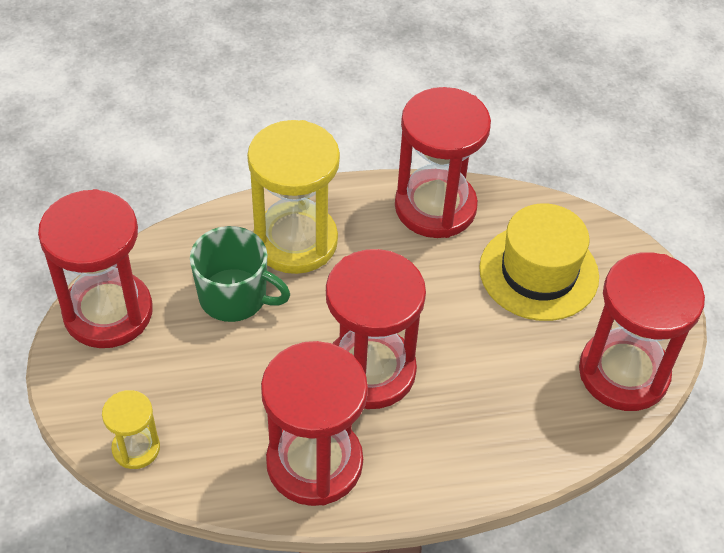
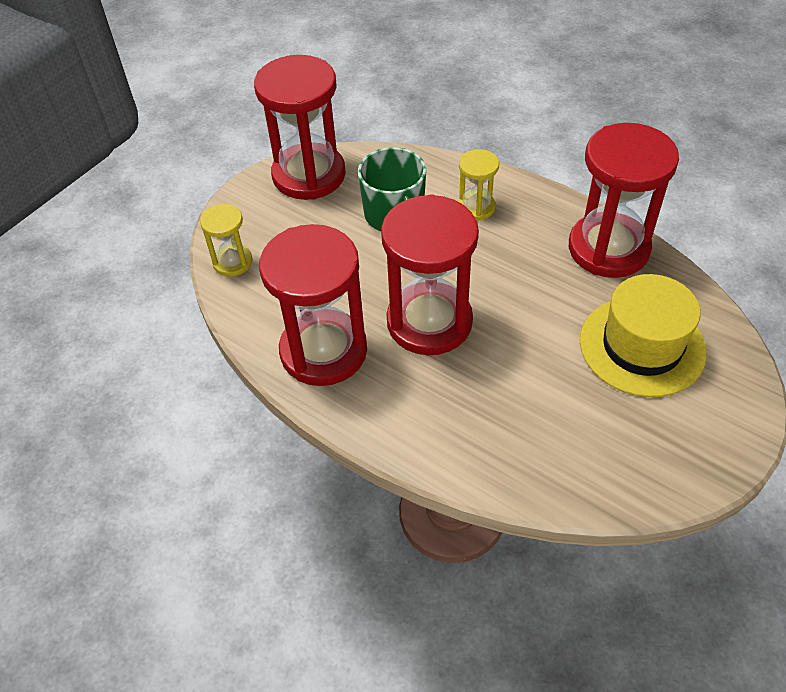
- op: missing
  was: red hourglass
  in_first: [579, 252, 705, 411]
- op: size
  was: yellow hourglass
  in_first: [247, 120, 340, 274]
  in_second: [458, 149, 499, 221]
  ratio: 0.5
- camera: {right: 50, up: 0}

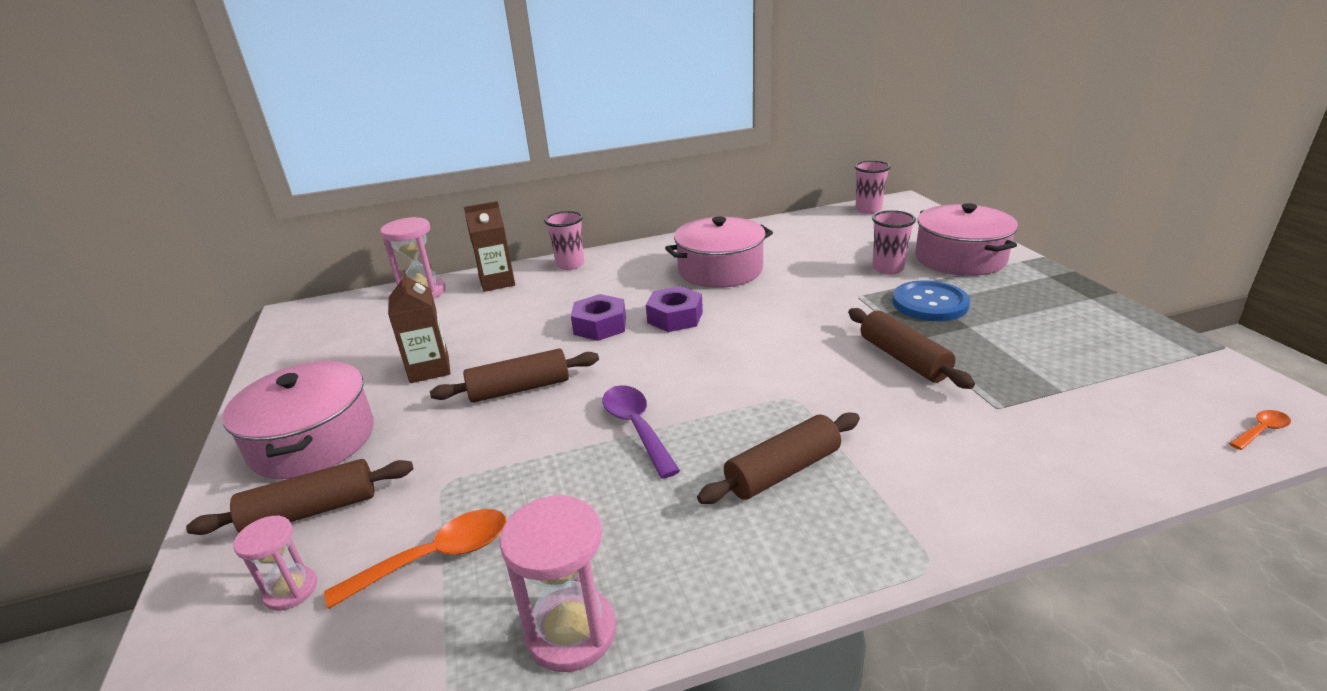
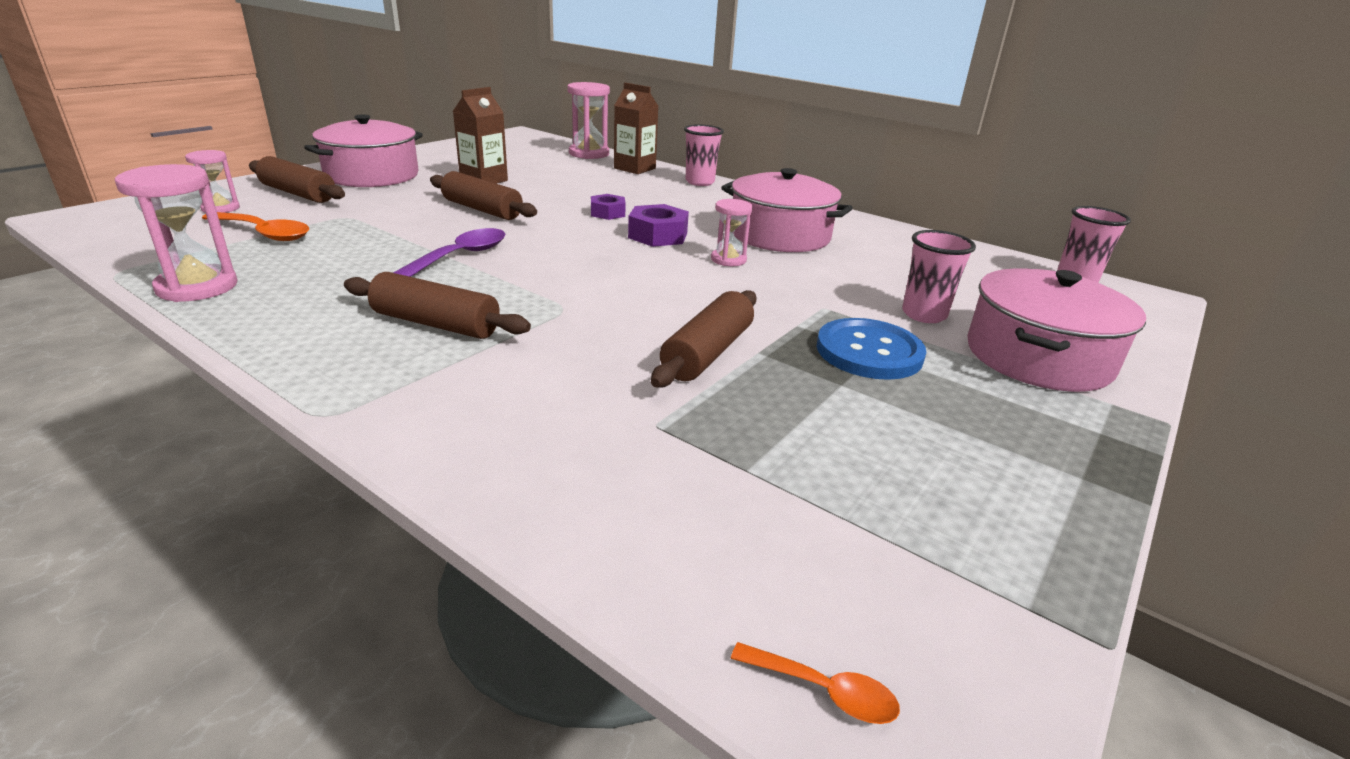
- op: appeared
  now: pink hourglass
  in_second: [711, 199, 753, 266]
- op: size
  was: purple nut
  in_first: [571, 294, 626, 341]
  in_second: [591, 194, 626, 220]
  ratio: 0.66
- camera: {right: 50, up: 0}

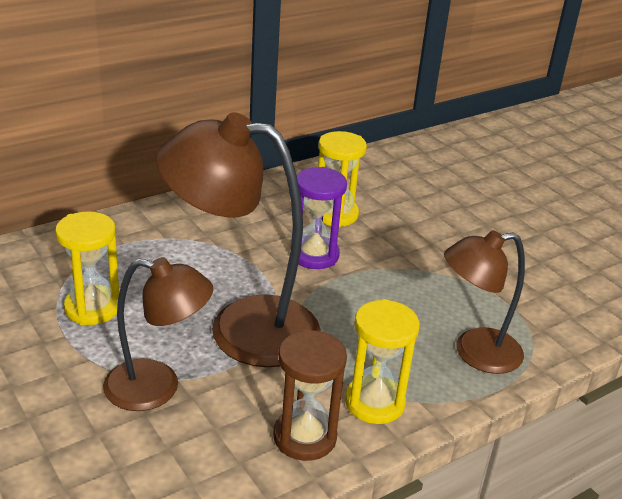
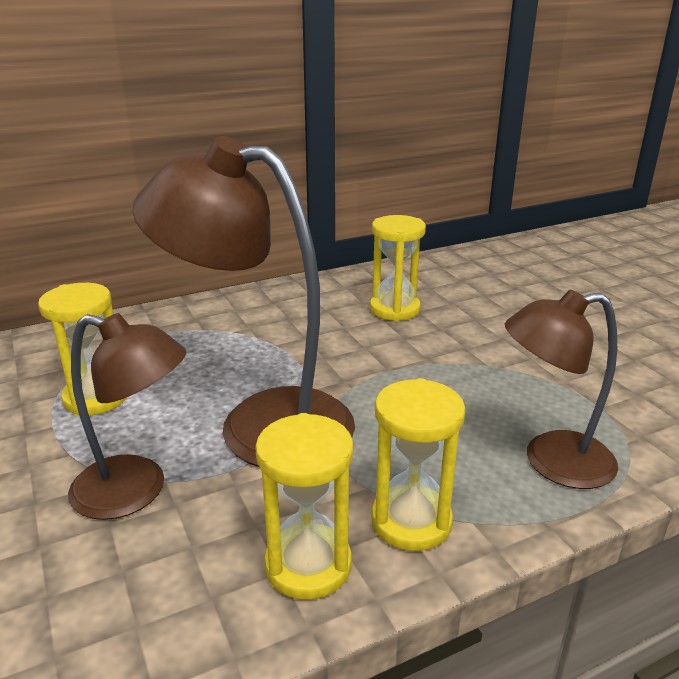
- op: missing
  was: purple hourglass
  in_first: [297, 167, 347, 269]
- op: colour
  was: brown hourglass
  now: yellow hourglass
  in_first: [274, 330, 347, 461]
  in_second: [255, 413, 353, 600]
- camera: {right: 10, up: -5}

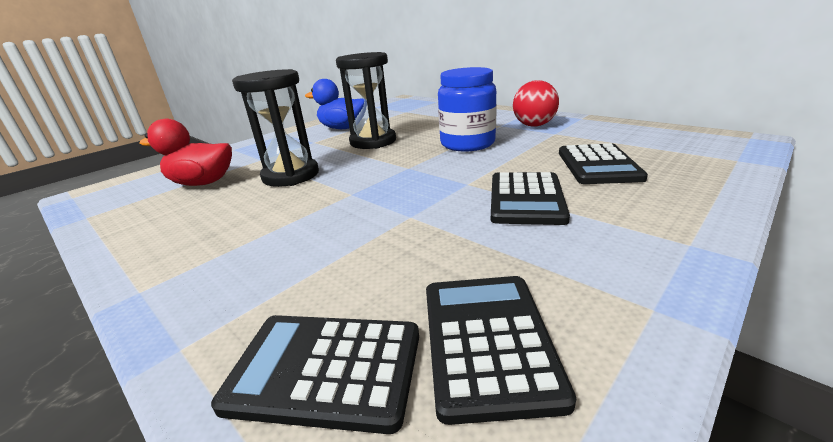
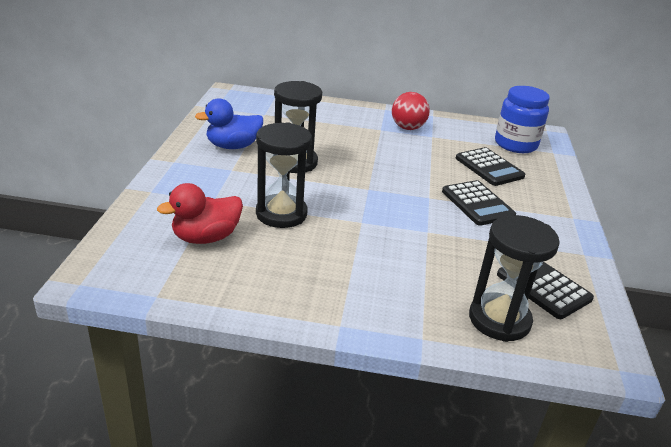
- op: relocated
  was: blue jar
  in_first: [438, 67, 497, 151]
  in_second: [495, 86, 550, 153]
- op: exchanged
  was: black calculator
  now: black hourglass
  in_first: [211, 315, 419, 434]
  in_second: [469, 215, 560, 342]
- camera: {right: -40, up: 5}

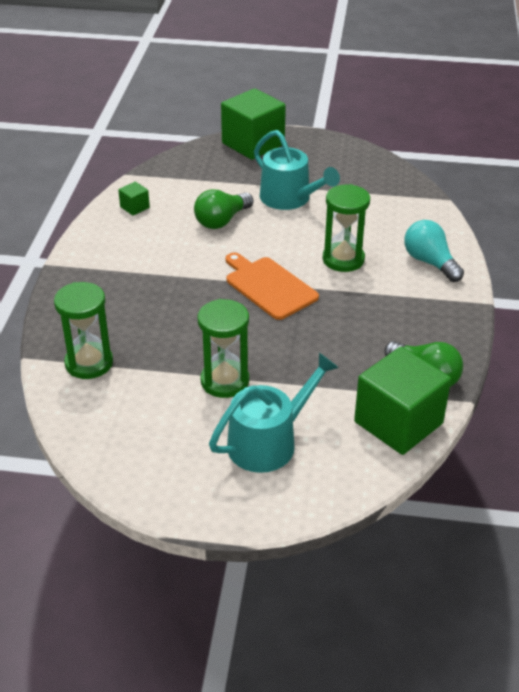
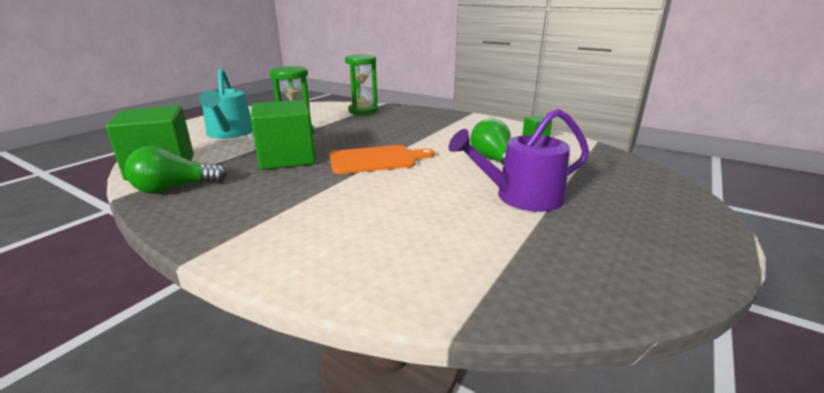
- op: missing
  was: green hourglass
  in_first: [323, 184, 370, 272]
- op: missing
  was: turquoise light bulb
  in_first: [404, 220, 464, 282]
- op: relocated
  was: green cube
  in_first: [221, 88, 286, 160]
  in_second: [251, 100, 315, 170]
- op: colour
  was: turquoise watering can
  now: purple watering can
  in_first: [254, 130, 340, 210]
  in_second: [448, 109, 589, 212]
- camera: {right: 115, up: -15}

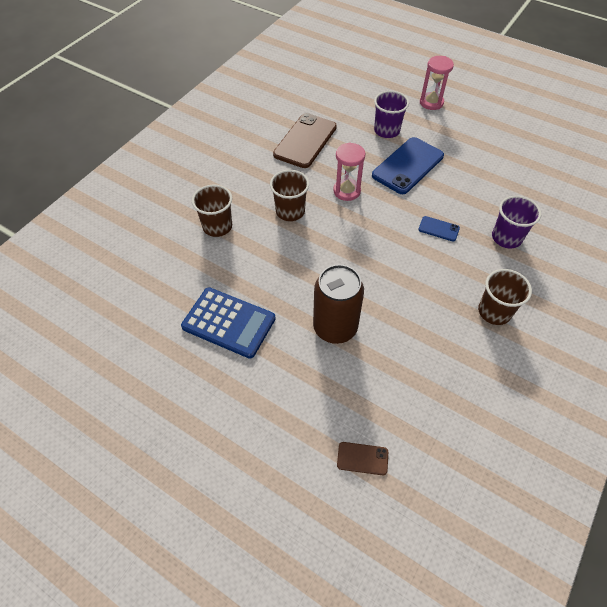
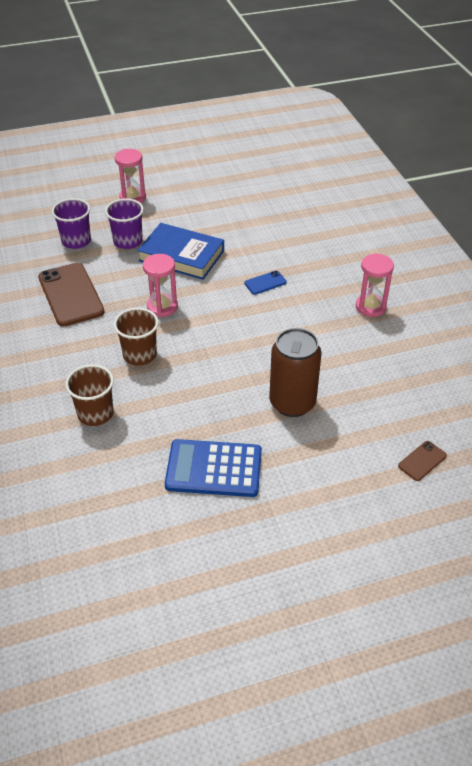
- op: relocated
  was: purple cup
  in_first: [492, 196, 541, 248]
  in_second: [52, 198, 91, 249]
- op: exchanged
  was: blue phone
  now: blue book
  in_first: [372, 137, 444, 194]
  in_second: [137, 223, 224, 280]
- op: exchanged
  was: brown cup
  now: pink hourglass
  in_first: [478, 269, 532, 325]
  in_second: [356, 253, 394, 317]
- op: spun
  was: blue calculator
  in_first: [181, 287, 276, 359]
  in_second: [165, 439, 262, 497]
  clockwise: -150
- camera: {right: -50, up: -10}

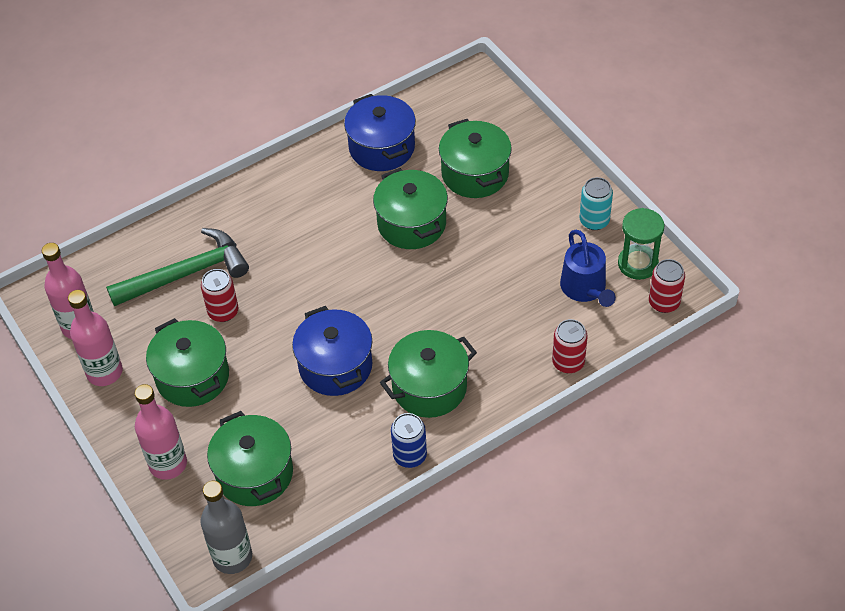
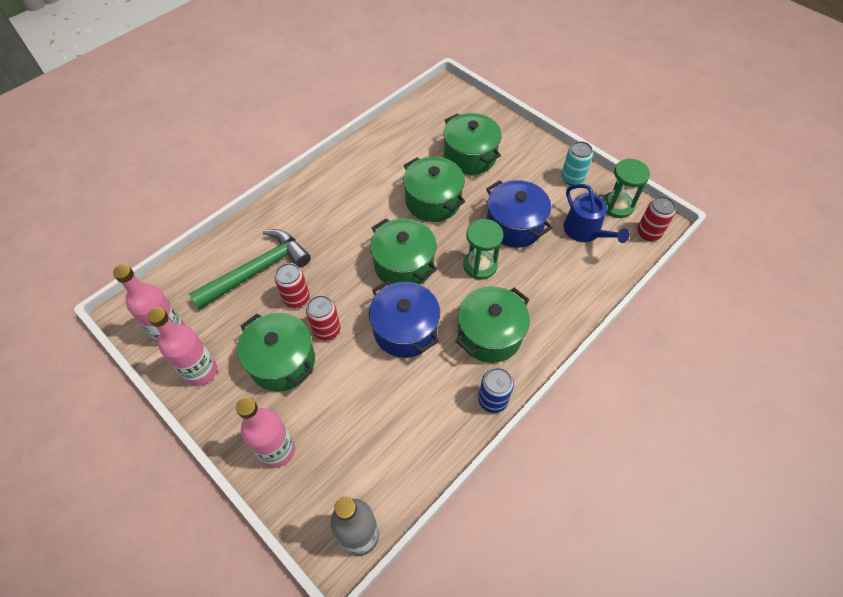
- op: appeared
  now: green hourglass
  in_second: [463, 219, 503, 280]
- op: relocated
  was: green pot
  in_first: [207, 411, 293, 506]
  in_second: [370, 218, 437, 285]
- op: relocated
  was: blue pot
  in_first: [344, 94, 416, 171]
  in_second: [486, 180, 553, 248]
- op: relocated
  was: red can
  in_first: [552, 319, 588, 373]
  in_second: [306, 295, 340, 340]
- camera: {right: -15, up: 5}

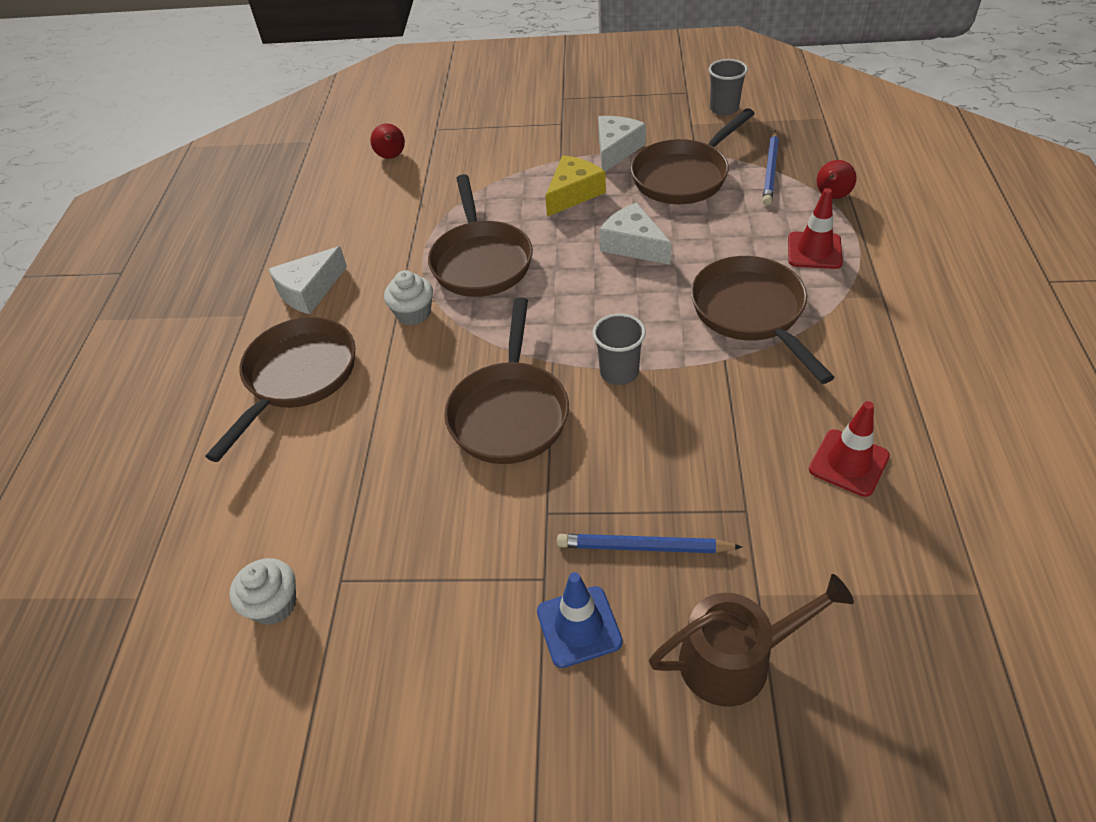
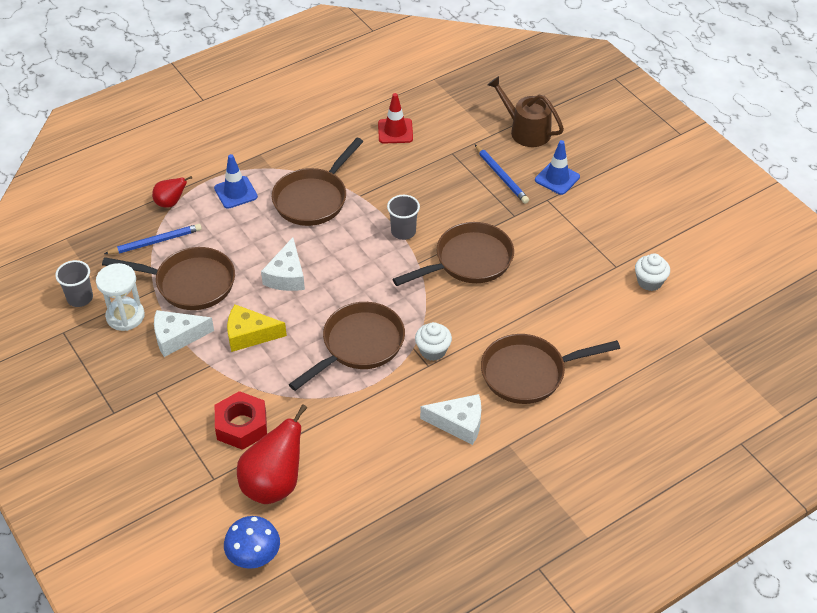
- op: appeared
  now: white hourglass
  in_second: [96, 263, 145, 331]
- op: appeared
  now: red nut
  in_second: [215, 391, 267, 450]
- op: appeared
  now: blue mushroom
  in_second: [224, 516, 280, 569]
- op: colour
  was: red traffic cone
  now: blue traffic cone
  in_first: [788, 188, 843, 269]
  in_second: [214, 154, 258, 209]
- op: size
  was: red pear
  in_first: [371, 123, 405, 159]
  in_second: [237, 404, 307, 504]
  ratio: 1.85
- camera: {right: -130, up: 0}

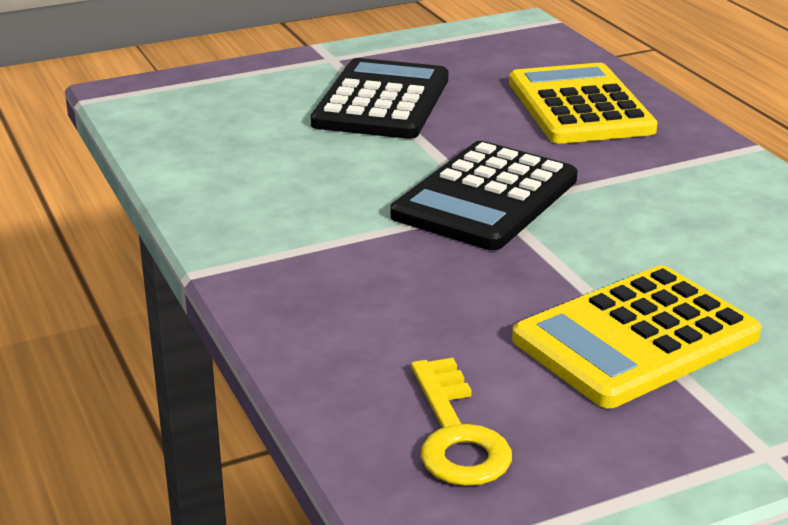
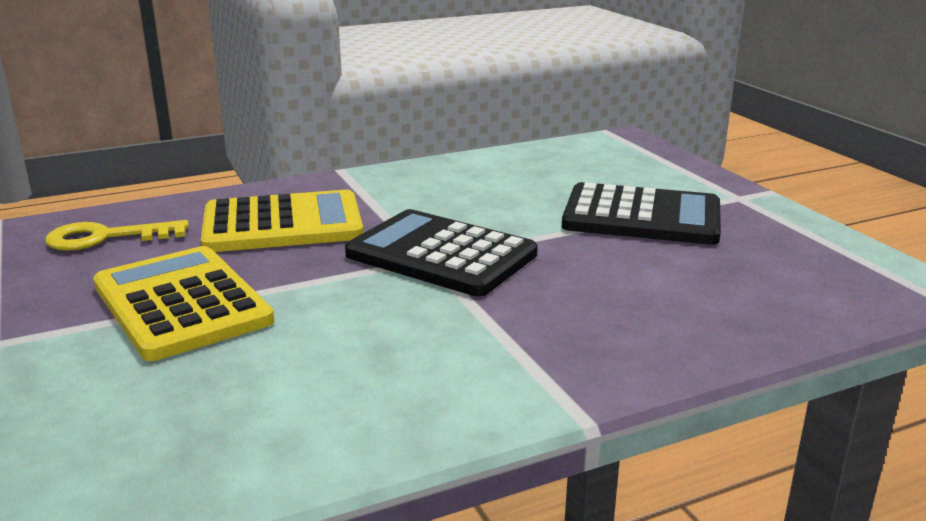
- op: relocated
  was: yellow calculator
  in_first: [509, 63, 658, 144]
  in_second: [201, 190, 363, 252]
- camera: {right: 90, up: -5}

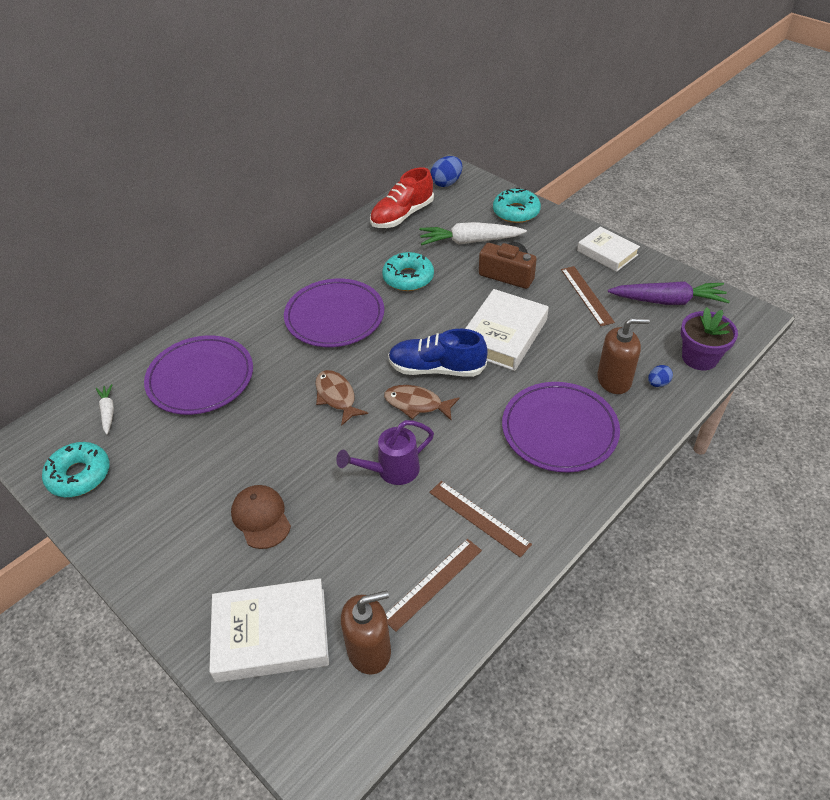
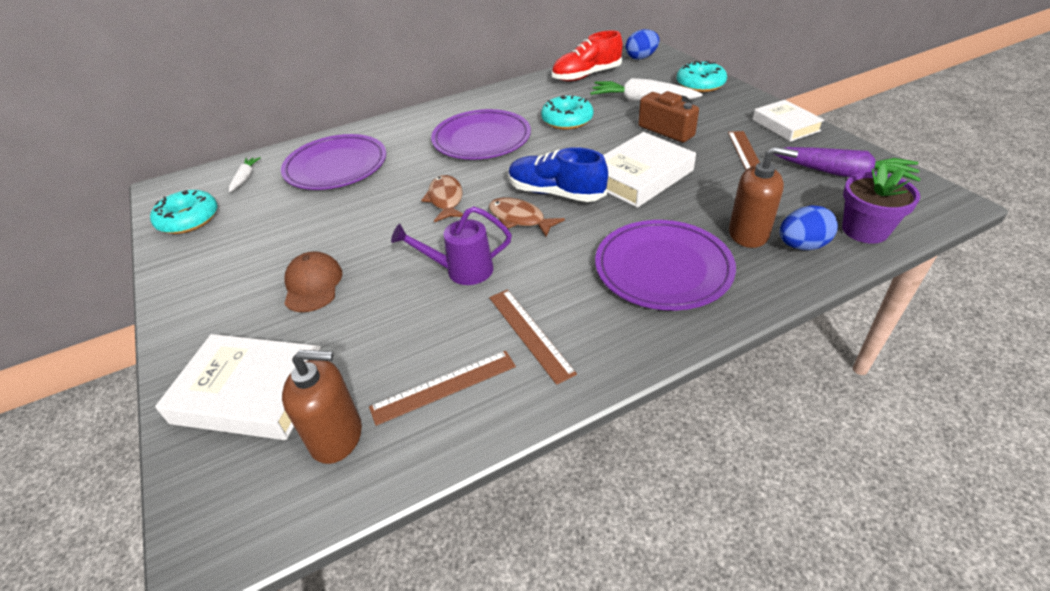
- op: size
  was: blue egg
  in_first: [648, 365, 673, 387]
  in_second: [779, 205, 838, 250]
  ratio: 1.72
- camera: {right: 20, up: -5}

